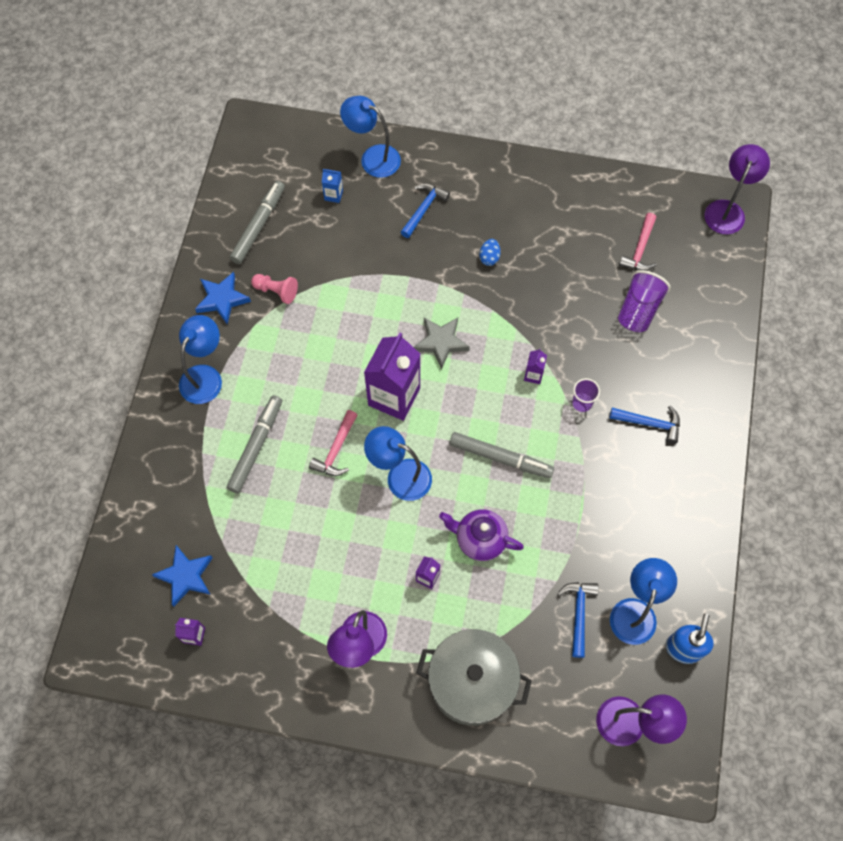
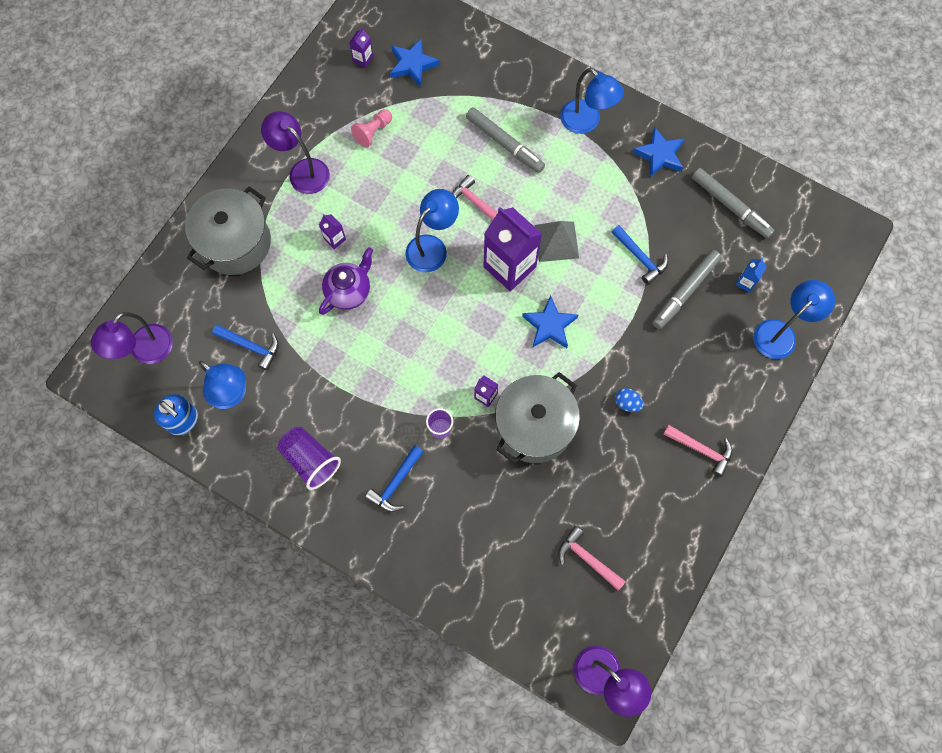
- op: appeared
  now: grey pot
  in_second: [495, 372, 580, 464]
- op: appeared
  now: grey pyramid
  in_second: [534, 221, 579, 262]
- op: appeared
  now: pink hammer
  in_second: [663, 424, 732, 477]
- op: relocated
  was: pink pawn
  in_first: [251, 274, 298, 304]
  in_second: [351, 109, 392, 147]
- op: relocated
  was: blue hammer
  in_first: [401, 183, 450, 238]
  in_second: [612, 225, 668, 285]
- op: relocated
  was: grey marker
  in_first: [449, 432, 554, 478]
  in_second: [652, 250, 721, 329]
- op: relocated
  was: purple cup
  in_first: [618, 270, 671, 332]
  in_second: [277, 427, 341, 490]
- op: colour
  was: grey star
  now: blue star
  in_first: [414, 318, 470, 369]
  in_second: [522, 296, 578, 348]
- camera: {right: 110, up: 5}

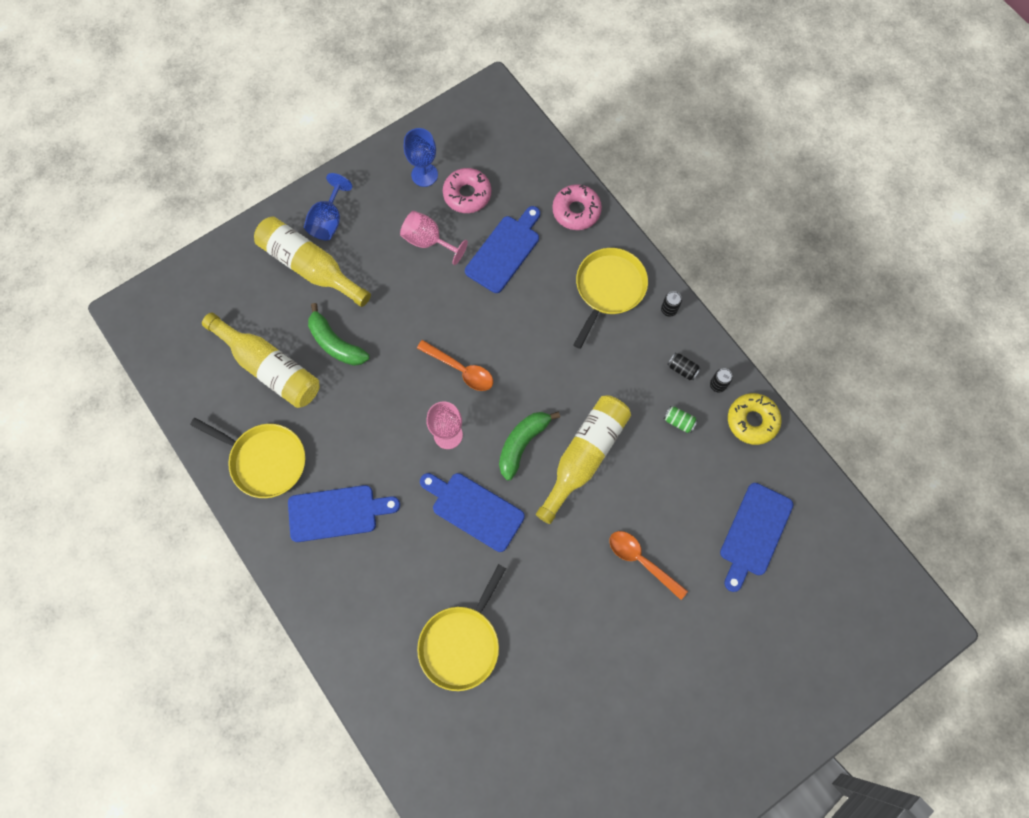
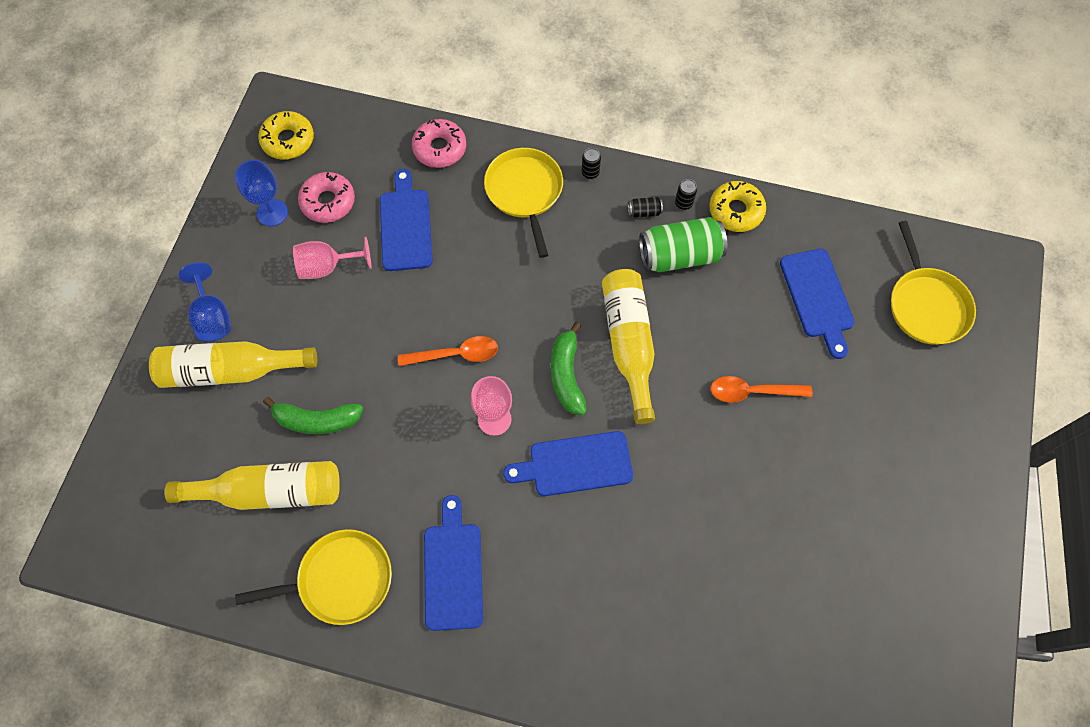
- op: appeared
  now: yellow donut
  in_second: [258, 111, 314, 160]
- op: relocated
  was: yellow pan
  in_first: [417, 564, 506, 691]
  in_second: [891, 221, 976, 345]
- op: spun
  was: blue cutting board
  in_first: [288, 485, 400, 542]
  in_second: [424, 495, 483, 631]
  clockwise: -45
- op: size
  was: green can
  in_first: [664, 406, 698, 433]
  in_second: [639, 217, 728, 272]
  ratio: 2.37
- camera: {right: -40, up: -5}

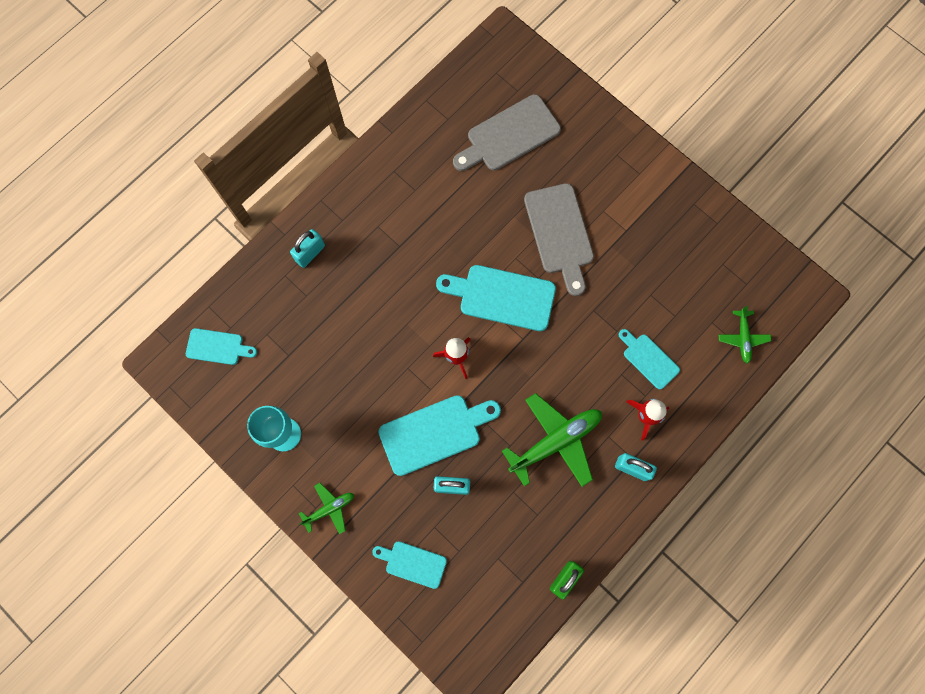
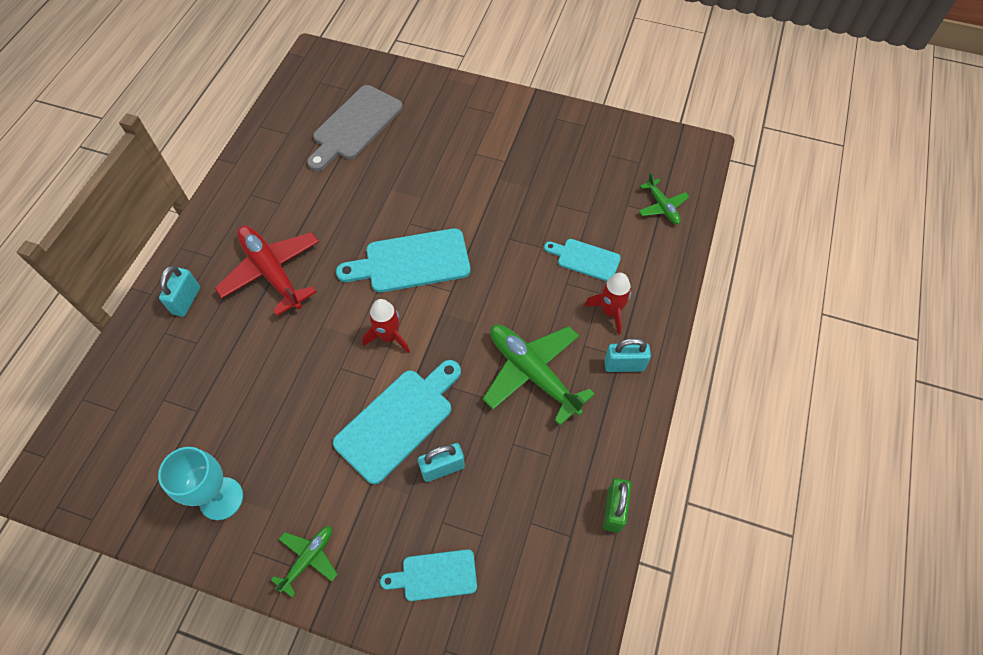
- op: missing
  was: turquoise cutting board
  in_first: [186, 328, 257, 365]
- op: missing
  was: grey cutting board
  in_first: [524, 183, 594, 296]
- op: appeared
  now: red plane
  in_second: [215, 226, 319, 316]
- op: spun
  was: green plane
  in_first: [502, 393, 602, 487]
  in_second: [483, 325, 595, 425]
  clockwise: -75
- camera: {right: -25, up: -15}

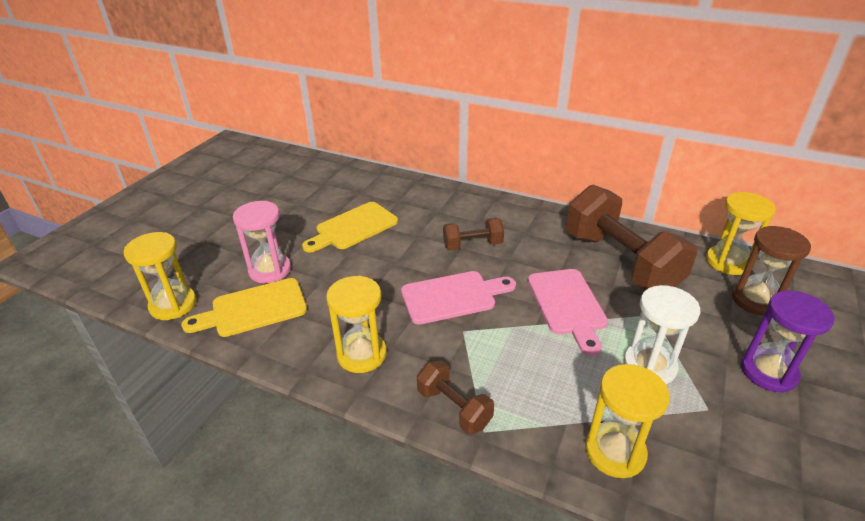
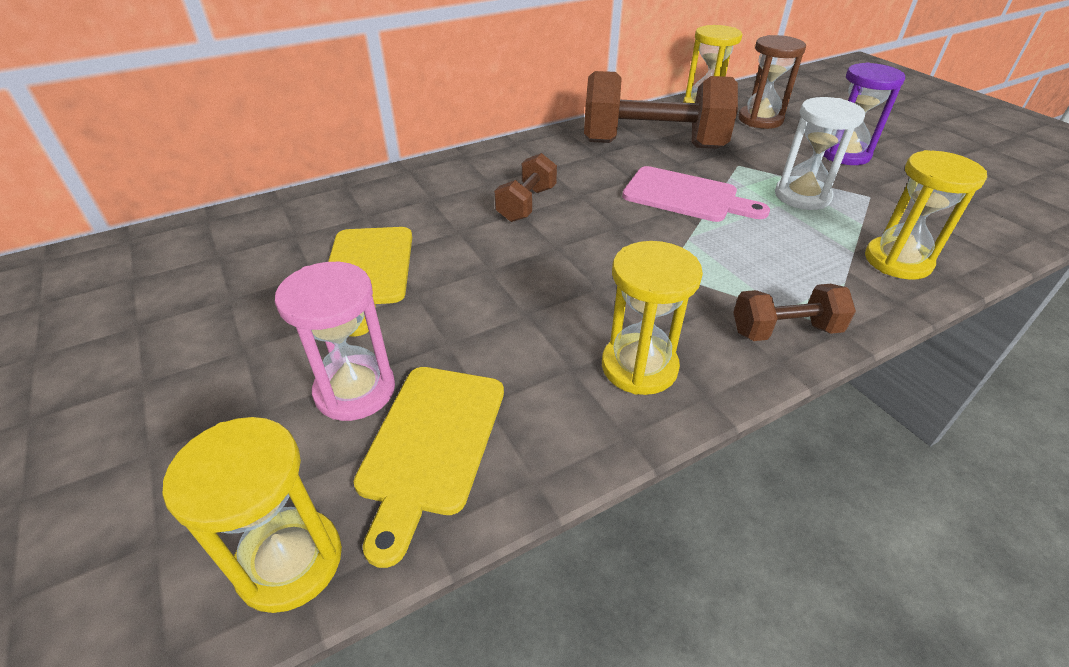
- op: missing
  was: pink cutting board
  in_first: [401, 271, 516, 325]
- camera: {right: -55, up: 5}

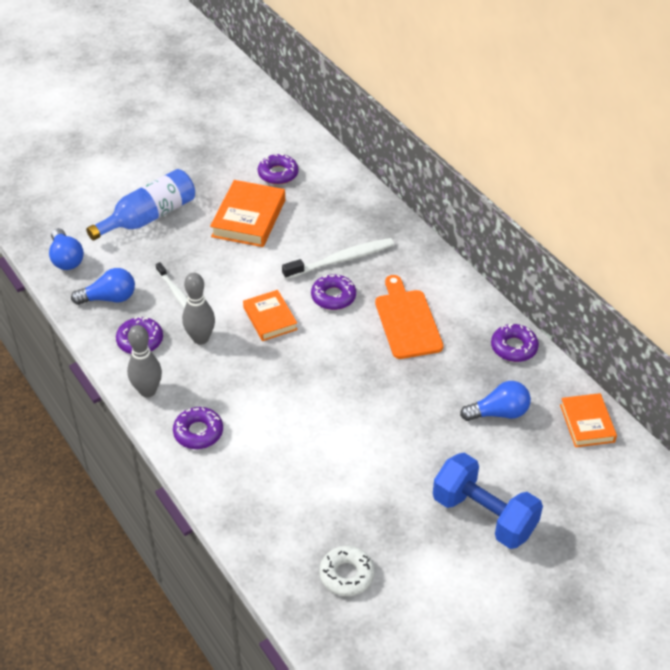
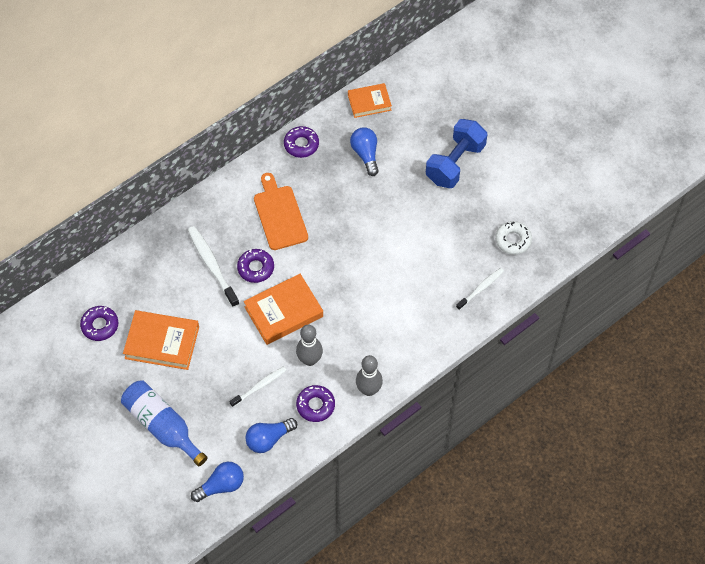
- op: missing
  was: purple donut
  in_first: [173, 407, 223, 449]
- op: appeared
  now: white toothbrush
  in_second: [456, 268, 504, 310]
- op: spun
  was: blue light bulb
  in_first: [71, 268, 135, 305]
  in_second: [245, 418, 297, 453]
  clockwise: -105
- op: spun
  was: orange cutting board
  in_first: [375, 275, 443, 359]
  in_second: [254, 173, 308, 250]
  clockwise: 90
- op: size
  was: orange book
  in_first: [243, 290, 298, 341]
  in_second: [244, 274, 323, 345]
  ratio: 1.56
- camera: {right: -95, up: 15}

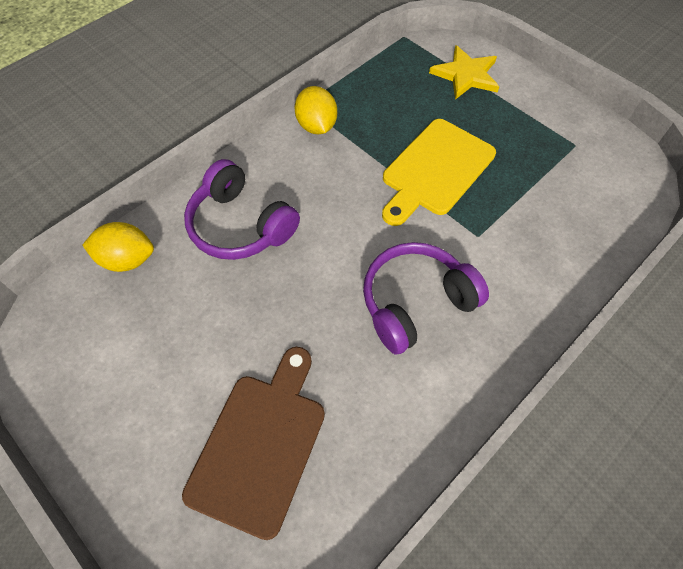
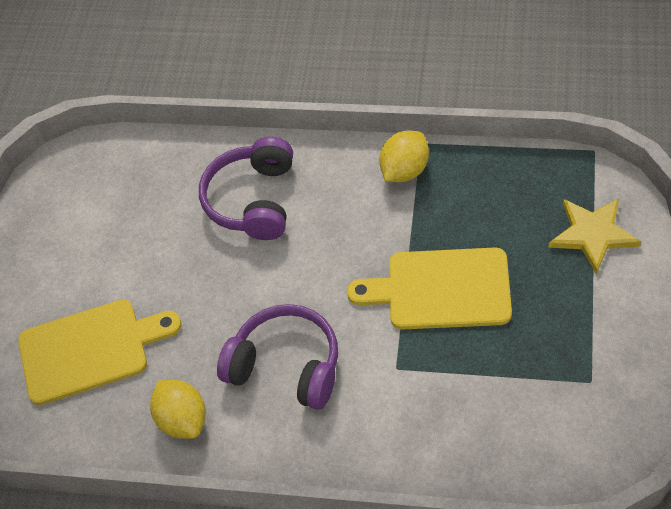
- op: relocated
  was: yellow lemon
  in_first: [83, 222, 154, 272]
  in_second: [150, 380, 206, 439]
- op: colour
  was: brown cutting board
  now: yellow cutting board
  in_first: [182, 347, 325, 540]
  in_second: [18, 299, 182, 405]
- camera: {right: 60, up: -5}

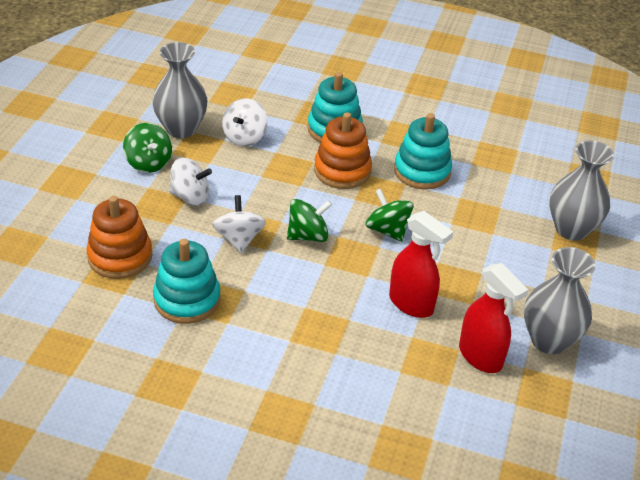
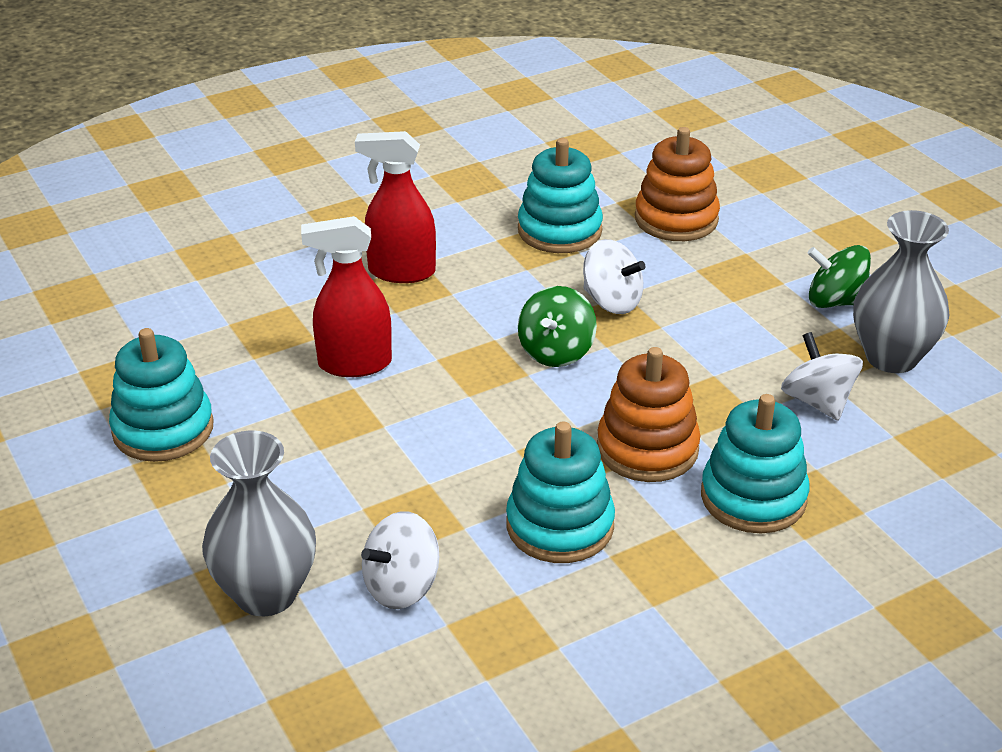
- op: missing
  was: green spinning top
  in_first: [365, 188, 414, 242]
- op: relocated
  was: white spinning top
  in_first: [169, 157, 212, 205]
  in_second: [361, 511, 439, 609]
- op: relocated
  was: red spray bottle
  in_first: [459, 263, 528, 373]
  in_second: [355, 131, 436, 283]
- op: exchanged
  was: grey vase
  now: turquoise stacking toy
  in_first: [524, 247, 596, 354]
  in_second: [109, 328, 214, 462]
- camera: {right: 135, up: -5}

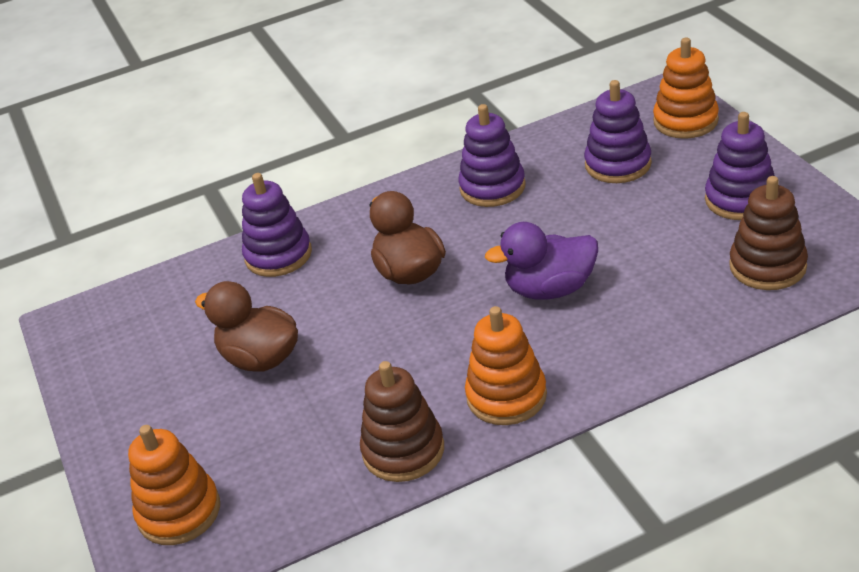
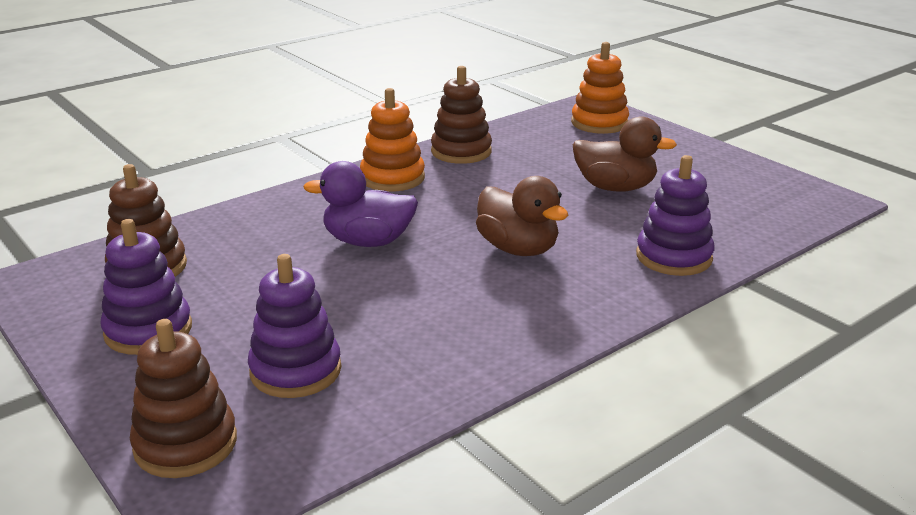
- op: missing
  was: purple stacking toy
  in_first: [458, 104, 526, 207]
- op: colour
  was: orange stacking toy
  now: brown stacking toy
  in_first: [653, 38, 719, 139]
  in_second: [130, 319, 237, 478]
- op: spun
  was: purple duck
  in_first: [485, 222, 598, 300]
  in_second: [303, 161, 418, 247]
  clockwise: -150
- camera: {right: 160, up: -10}

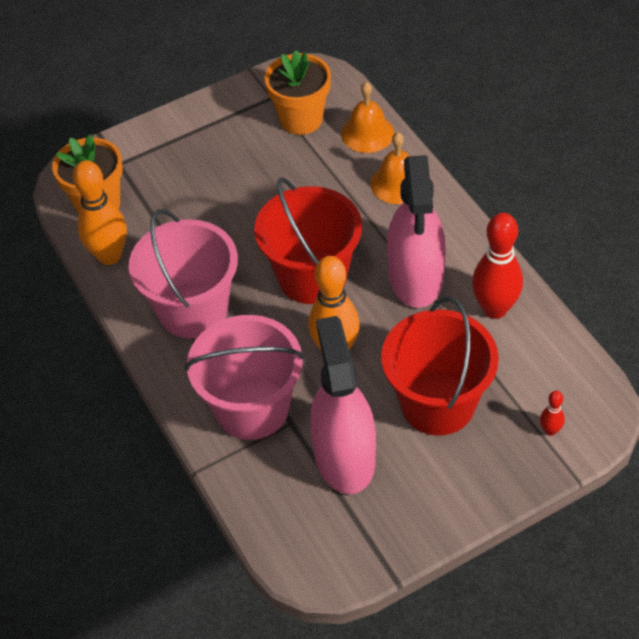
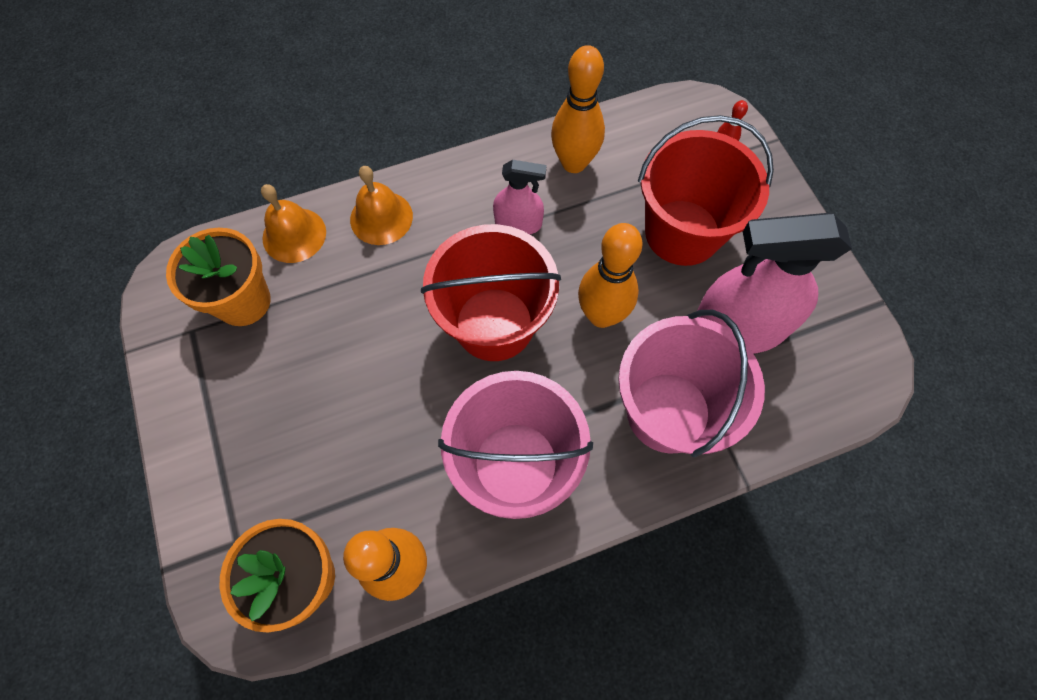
- op: colour
  was: red bowling pin
  now: orange bowling pin
  in_first: [472, 213, 523, 319]
  in_second: [551, 45, 605, 173]
- op: size
  was: pink spray bottle
  in_first: [387, 155, 446, 308]
  in_second: [493, 160, 547, 234]
  ratio: 0.52
- camera: {right: -85, up: 15}

